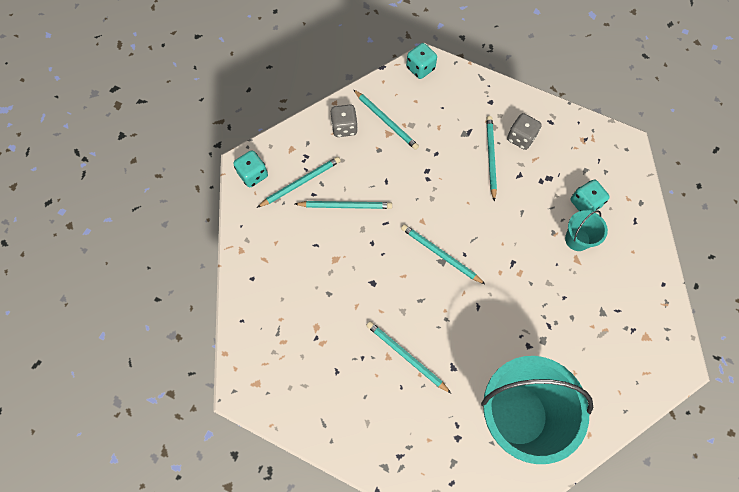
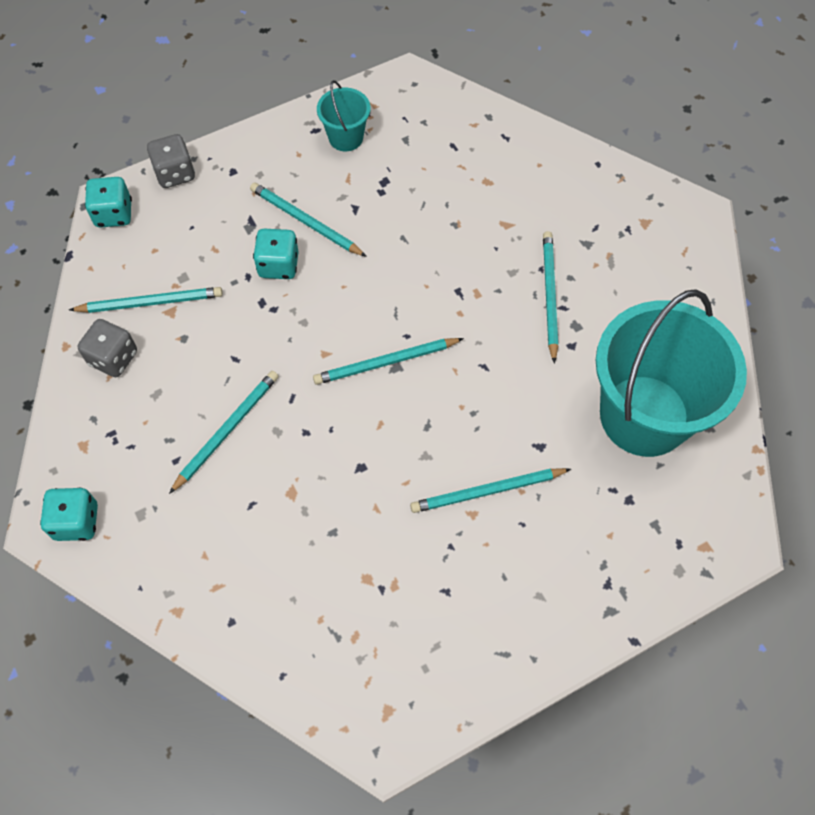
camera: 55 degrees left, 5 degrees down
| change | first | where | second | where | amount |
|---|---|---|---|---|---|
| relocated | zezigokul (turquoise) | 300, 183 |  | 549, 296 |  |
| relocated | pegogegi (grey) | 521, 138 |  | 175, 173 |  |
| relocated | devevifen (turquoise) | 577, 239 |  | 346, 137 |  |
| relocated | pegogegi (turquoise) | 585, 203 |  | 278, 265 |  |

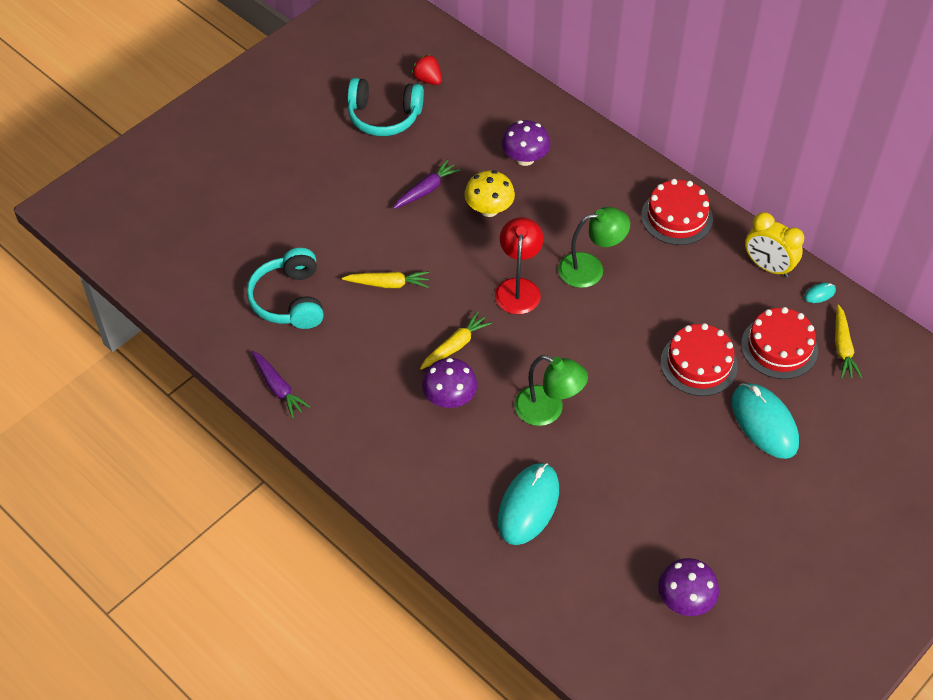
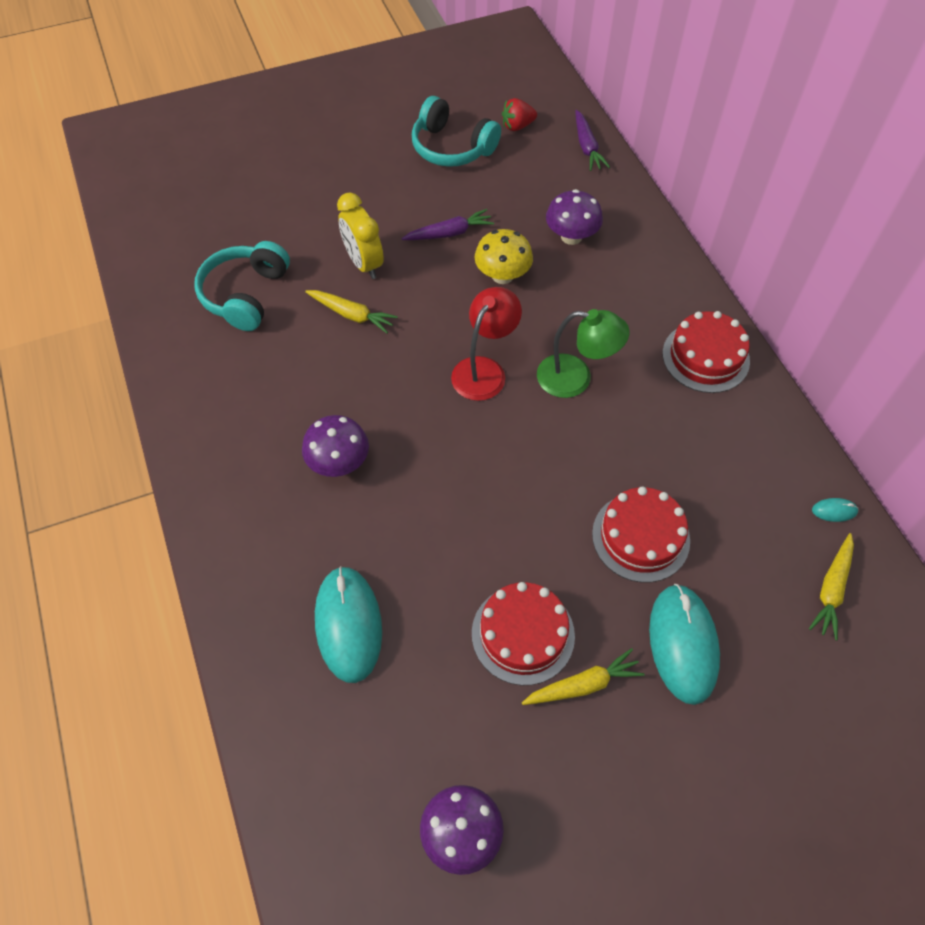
camera: 25 degrees right, 5 degrees up
| change | first | where | second | where | amount |
|---|---|---|---|---|---|
| relocated | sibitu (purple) | 278, 388 |  | 587, 147 |  |
| spun | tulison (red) | 428, 79 |  | 517, 126 | 90 degrees counterclockwise |
| relocated | sibitu (yellow) | 455, 346 |  | 583, 684 |  |
| spun | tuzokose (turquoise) | 528, 505 |  | 348, 625 | 60 degrees counterclockwise |
| missing | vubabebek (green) | 548, 410 |  |  |  |
| relocated | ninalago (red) | 779, 347 |  | 523, 634 |  |
| relocated | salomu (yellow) | 768, 267 |  | 363, 263 |  |

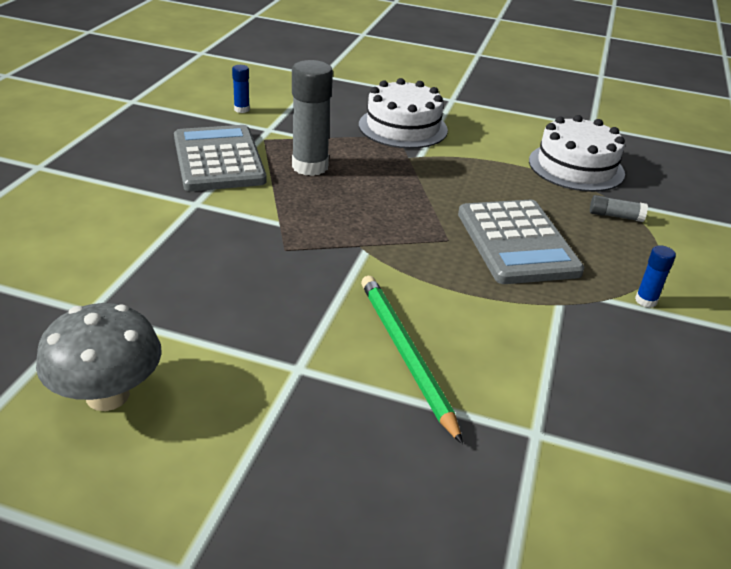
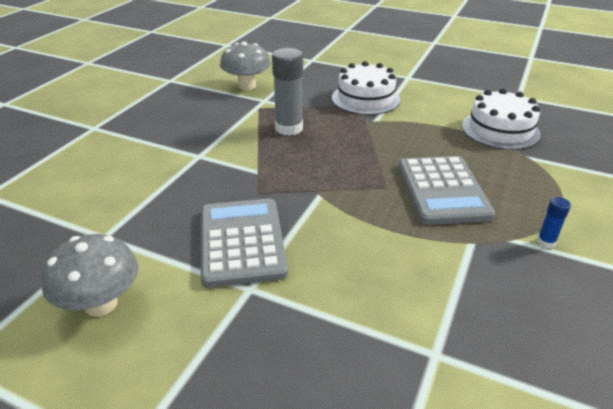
camera: 10 degrees right, 0 degrees up
| change | first | where | second | where | amount |
|---|---|---|---|---|---|
| relocated | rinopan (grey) | 219, 159 |  | 242, 242 |  |
| exchanged | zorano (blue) | 242, 109 | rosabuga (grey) | 247, 86 |  |
| missing | zezigokul (green) | 405, 354 |  |  |  |
| missing | zorano (grey) | 615, 216 |  |  |  |

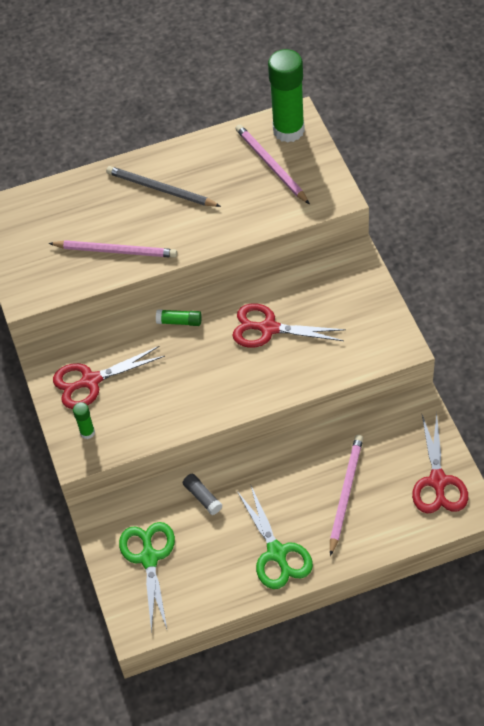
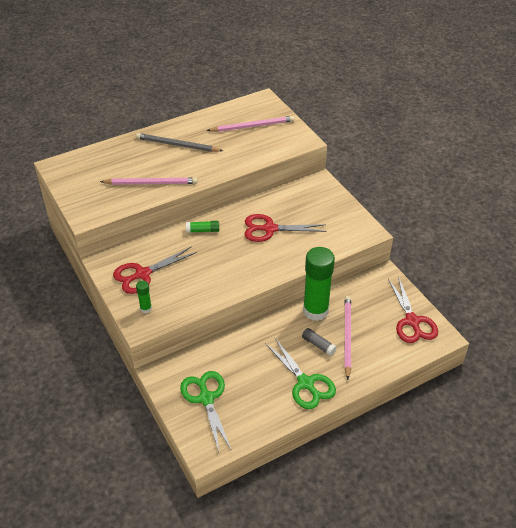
camera: 15 degrees left, 10 degrees down
| change | first | where | second | where | amount |
|---|---|---|---|---|---|
| relocated | zorano (grey) | 202, 497 |  | 318, 345 |  |
| spun | zezigokul (pink) | 271, 165 |  | 252, 126 | 120 degrees clockwise |
| relocated | zorano (green) | 288, 130 |  | 315, 311 |  |

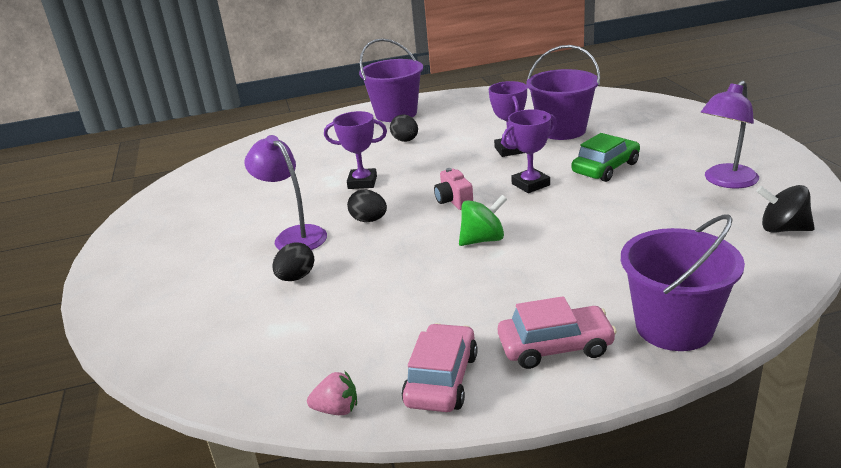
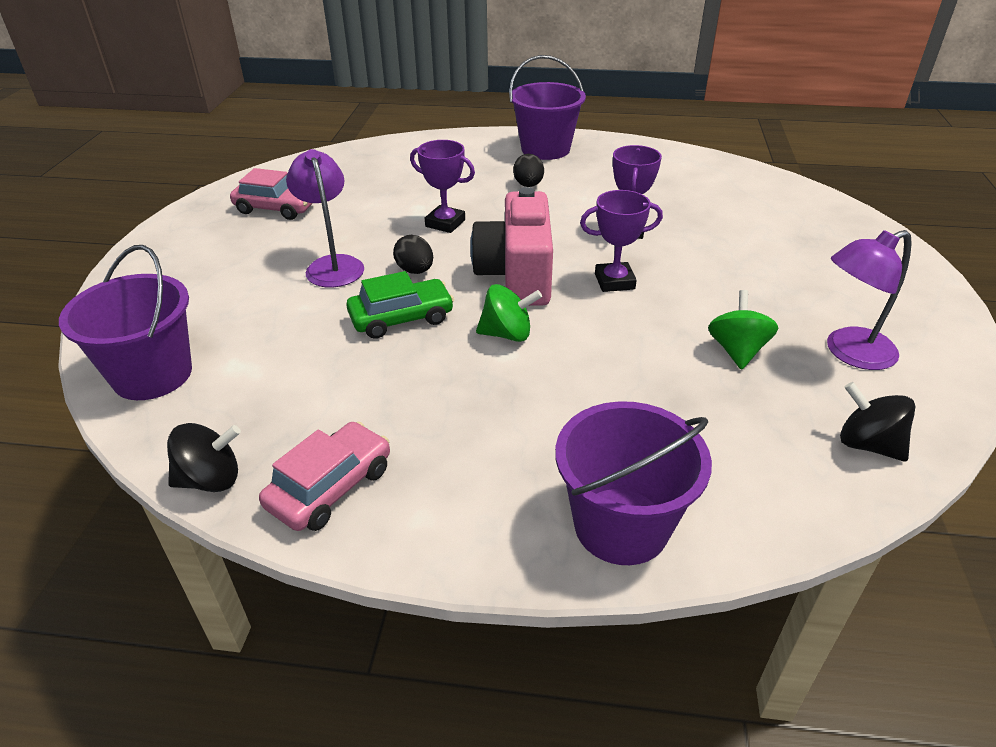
camera: 20 degrees right, 10 degrees up
| change | first | where | second | where | amount |
|---|---|---|---|---|---|
| missing | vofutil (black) | 296, 277 |  |  |  |
| exchanged | tulison (pink) | 336, 409 | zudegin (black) | 211, 479 |  |
| size | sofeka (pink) | 454, 201 |  | 517, 275 | x2.17 |
| relocated | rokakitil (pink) | 555, 347 |  | 276, 208 |  |
| relocated | devevifen (purple) | 562, 130 |  | 152, 375 |  |
| relocated | rokakitil (green) | 605, 168 |  | 401, 318 |  |
| appeared |  |  | zudegin (green) | 737, 350 |  |

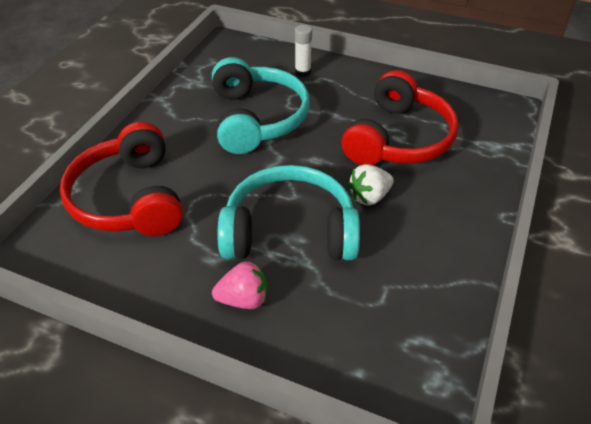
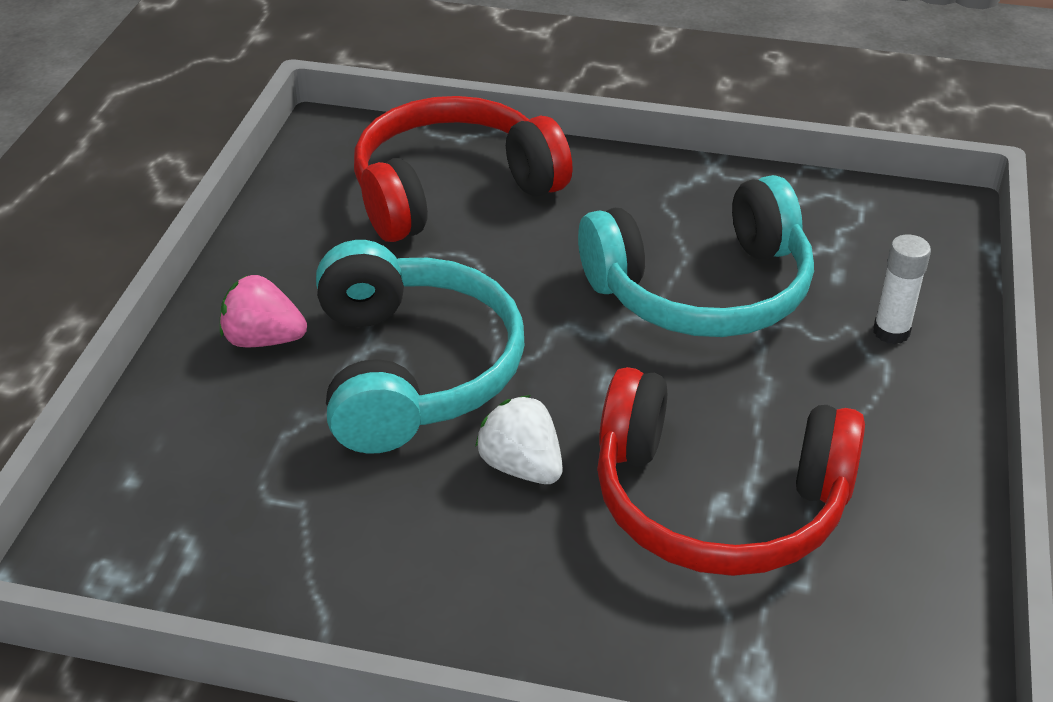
camera: 80 degrees right, 5 degrees down
| change | first | where | second | where | amount |
|---|---|---|---|---|---|
| spun | tulison (pink) | 244, 299 |  | 263, 340 | 120 degrees clockwise |

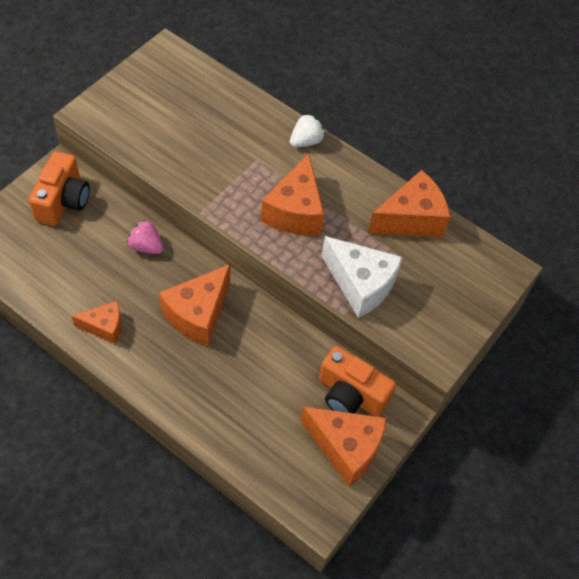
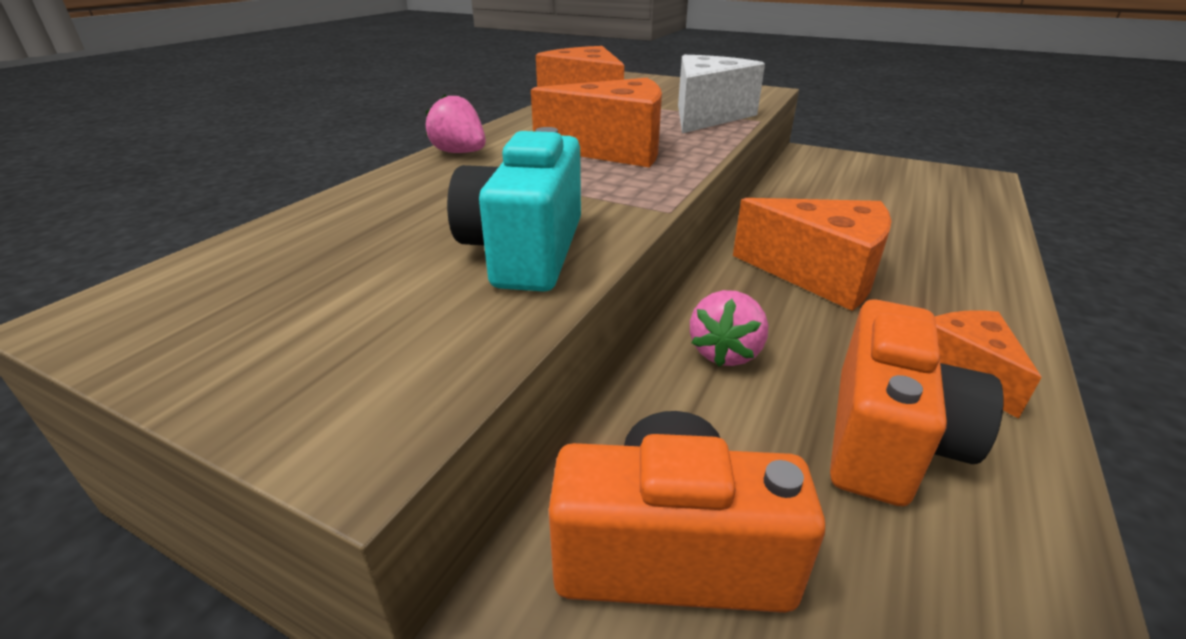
camera: 95 degrees left, 25 degrees down
| change | first | where | second | where | amount |
|---|---|---|---|---|---|
| colour | tulison (white) | 306, 141 | tulison (pink) | 460, 153 |  |
| missing | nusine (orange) | 346, 448 |  |  |  |
| relocated | sofeka (orange) | 350, 394 |  | 887, 438 |  |
| appeared |  |  | sofeka (turquoise) | 525, 251 |  |

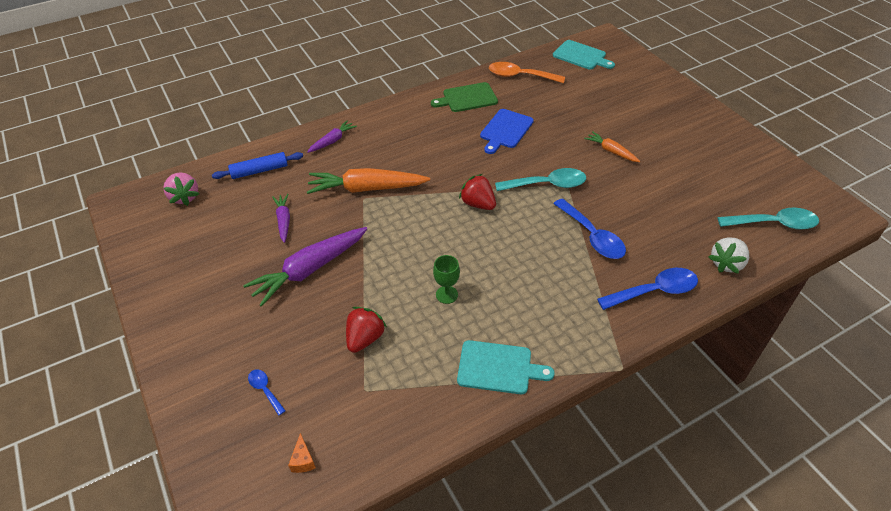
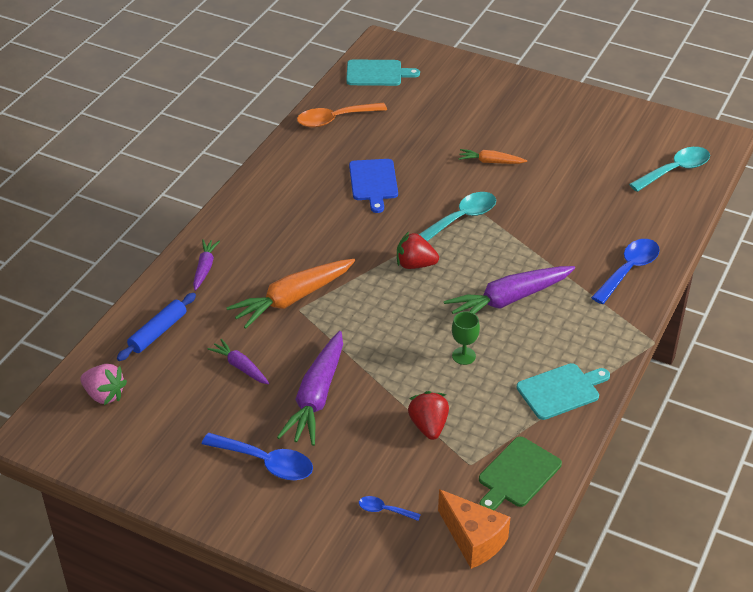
camera: 35 degrees left, 5 degrees down
| change | first | where | second | where | amount |
|---|---|---|---|---|---|
| size | nusine (orange) | 303, 460 |  | 473, 540 | x2.20 |
| relocated | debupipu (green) | 467, 98 |  | 517, 474 |  |
| relocated | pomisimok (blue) | 592, 236 |  | 265, 462 |  |
| missing | tulison (white) | 726, 263 |  |  |  |
| appeared |  |  | sibitu (purple) | 509, 299 |  |

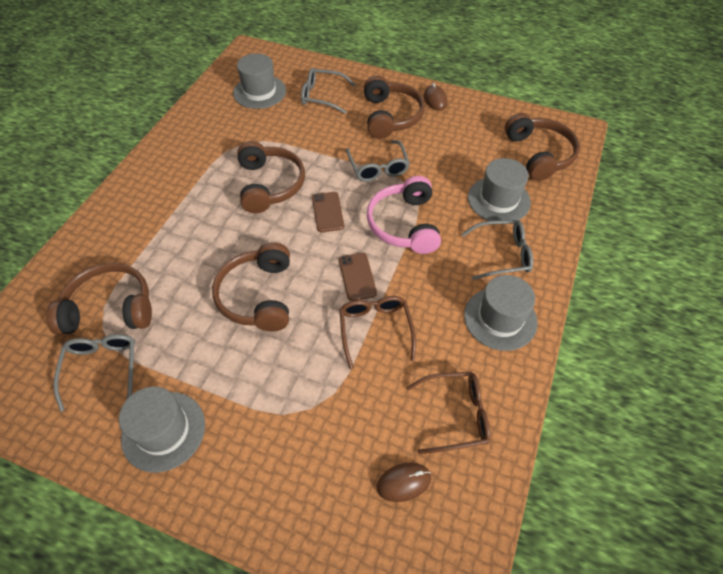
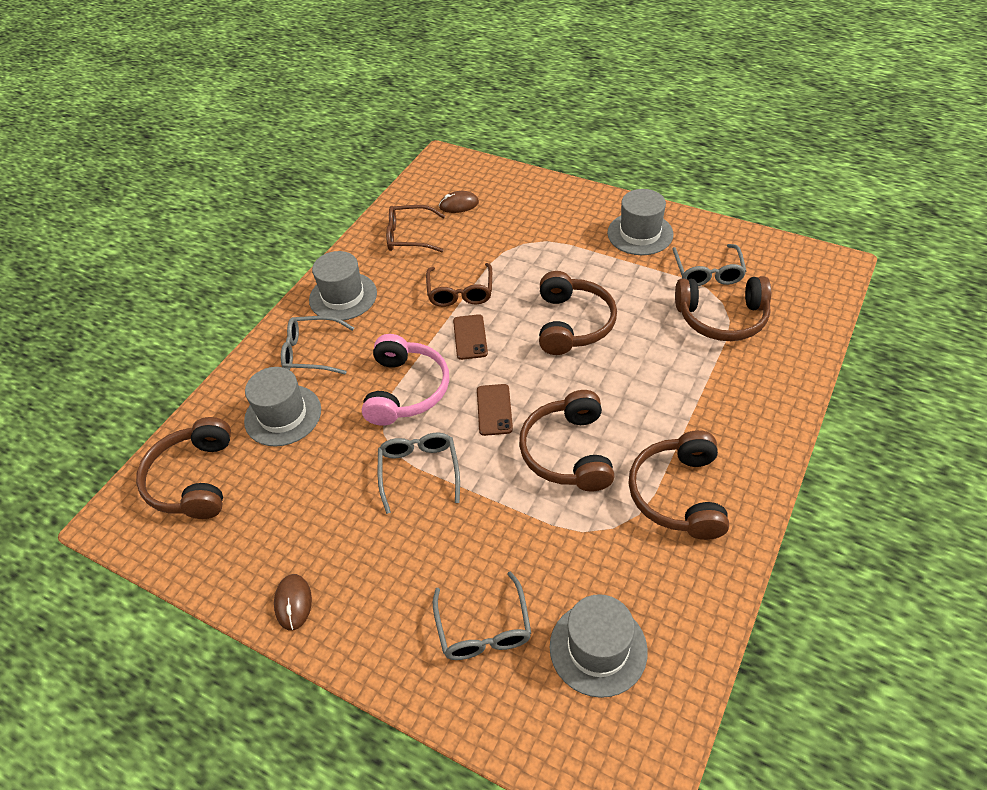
camera: 170 degrees left, 5 degrees down
| change | first | where | second | where | amount |
|---|---|---|---|---|---|
| spun | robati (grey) | 323, 96 |  | 483, 627 | 60 degrees clockwise |
| relocated | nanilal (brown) | 391, 116 |  | 678, 494 |  |

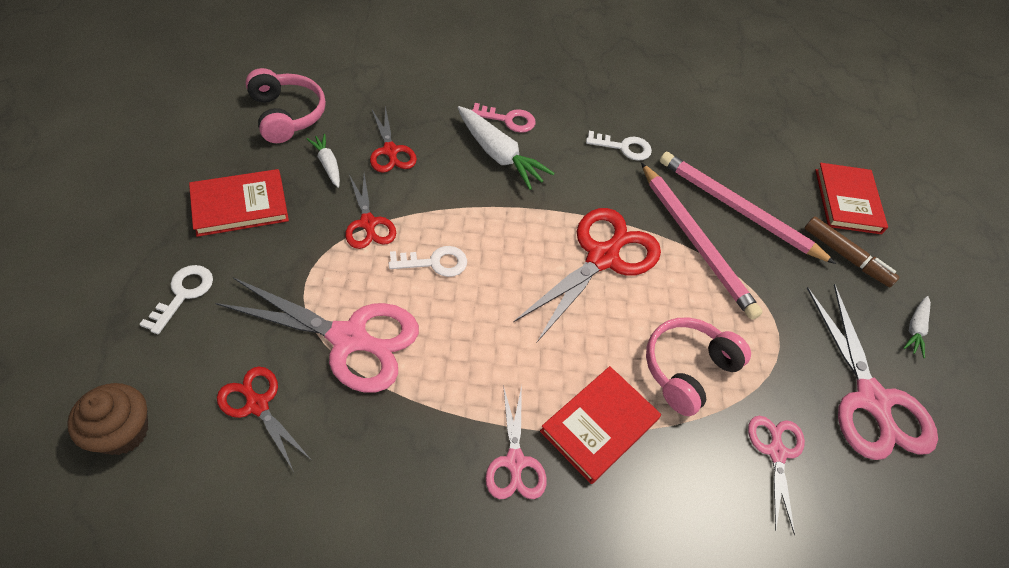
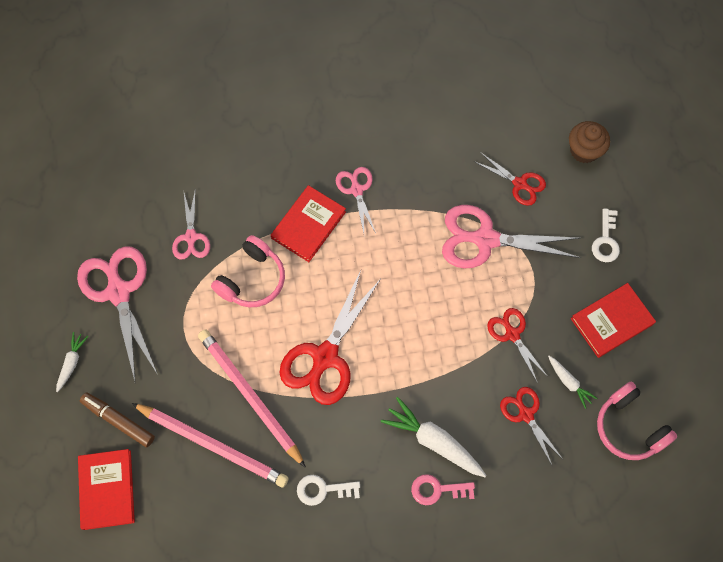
camera: 175 degrees right, 15 degrees up
| change | first | where | second | where | amount |
|---|---|---|---|---|---|
| missing | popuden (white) | 435, 262 |  |  |  |

